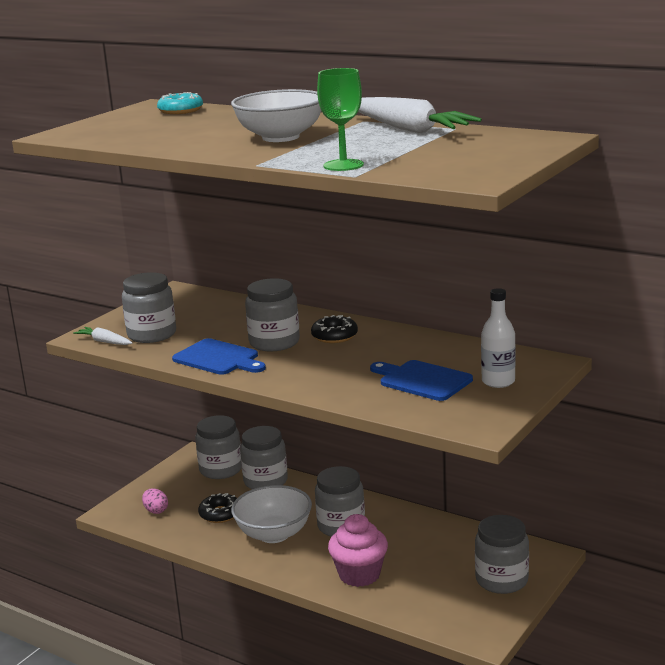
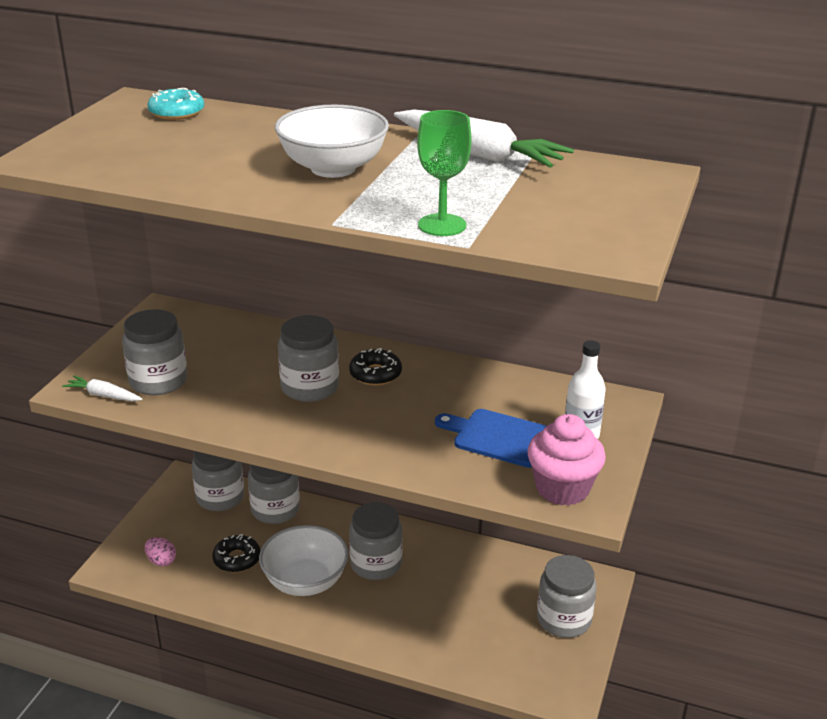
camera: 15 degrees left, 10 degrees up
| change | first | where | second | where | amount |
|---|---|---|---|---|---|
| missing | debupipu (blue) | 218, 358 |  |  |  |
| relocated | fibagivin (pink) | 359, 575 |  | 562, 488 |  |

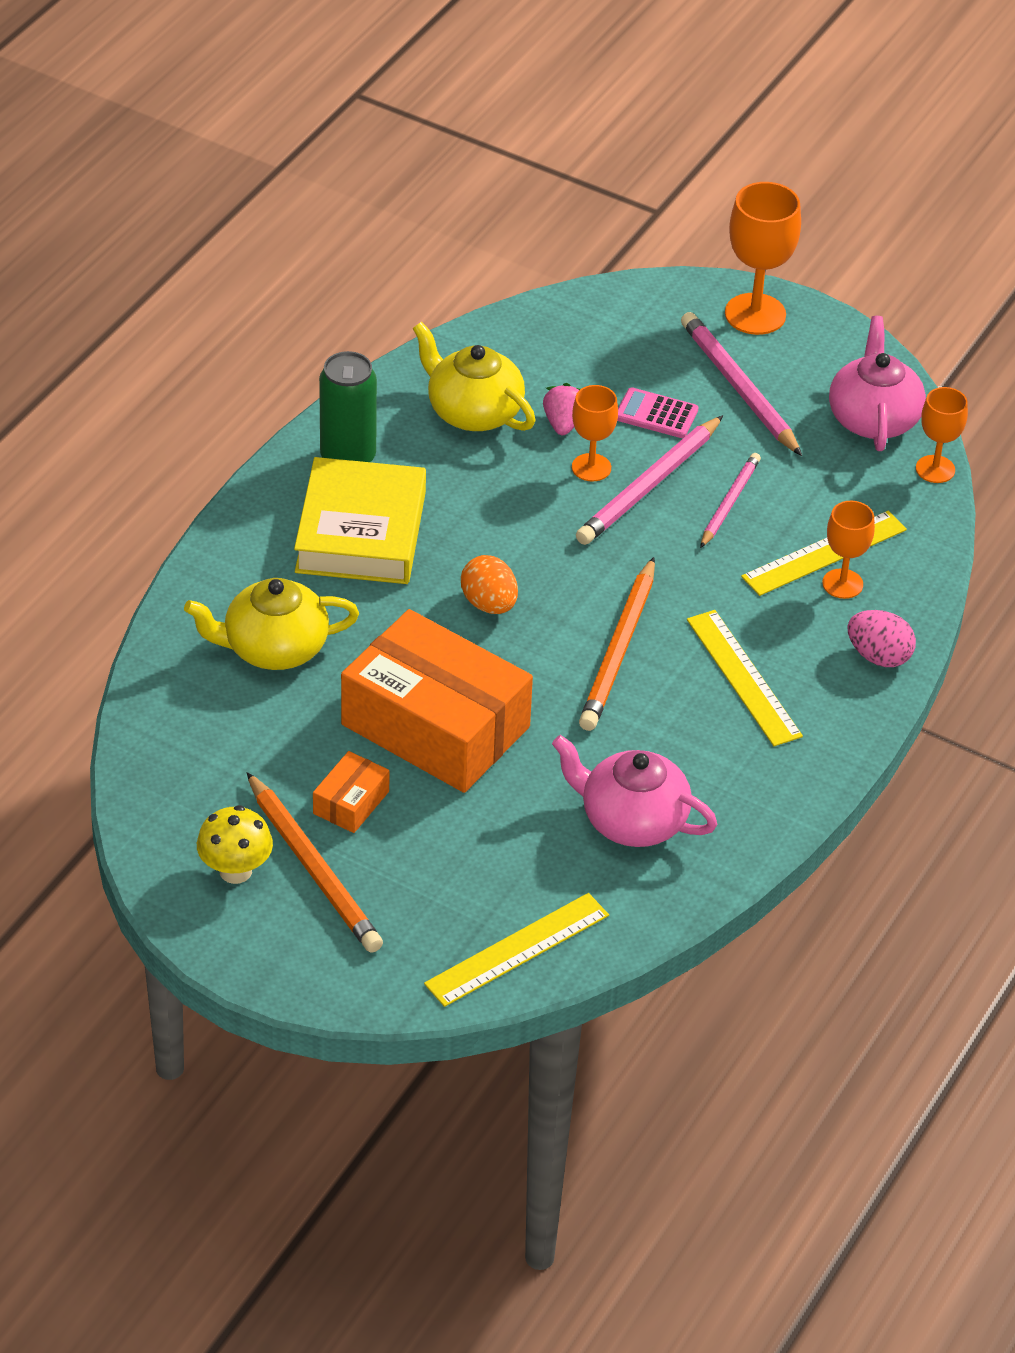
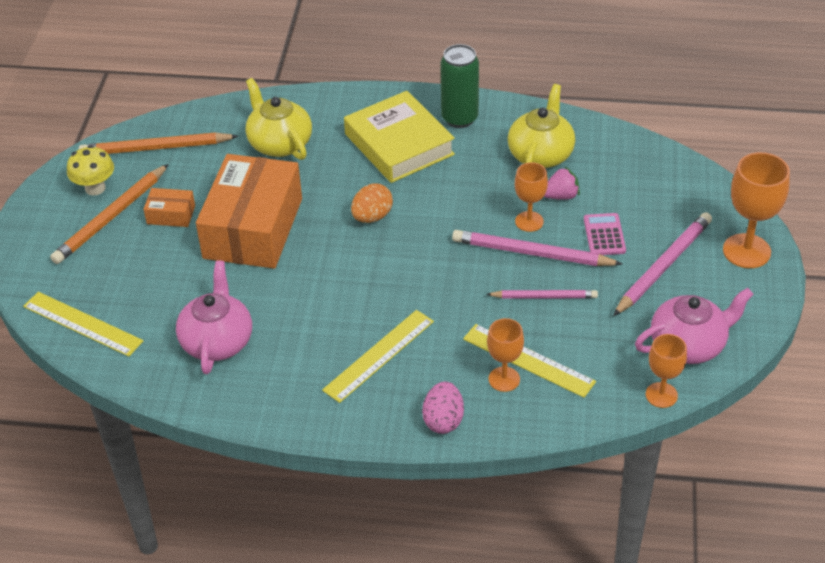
camera: 70 degrees right, 0 degrees up
| change | first | where | second | where | amount |
|---|---|---|---|---|---|
| spun | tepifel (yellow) | 361, 532 |  | 399, 144 | 75 degrees clockwise |
| relocated | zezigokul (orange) | 619, 650 |  | 156, 148 |  |

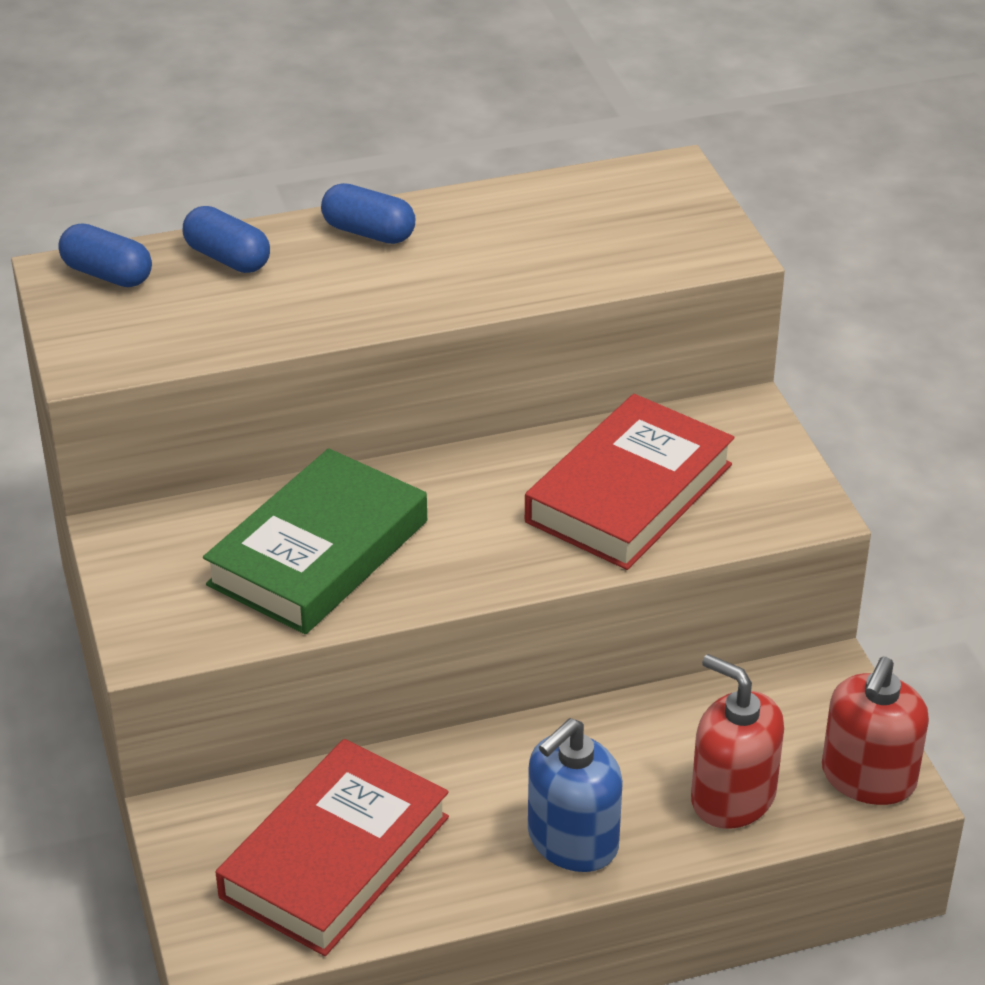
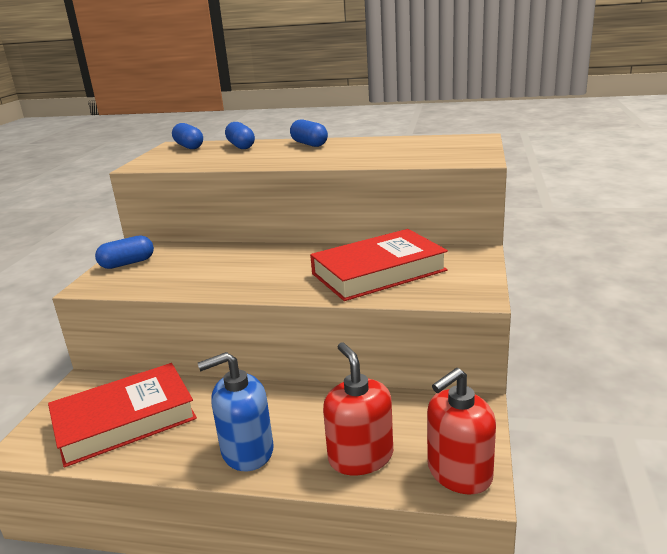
camera: 30 degrees right, 15 degrees down
| change | first | where | second | where | amount |
|---|---|---|---|---|---|
| missing | tepifel (green) | 319, 553 |  |  |  |
| appeared |  |  | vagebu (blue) | 127, 263 |  |

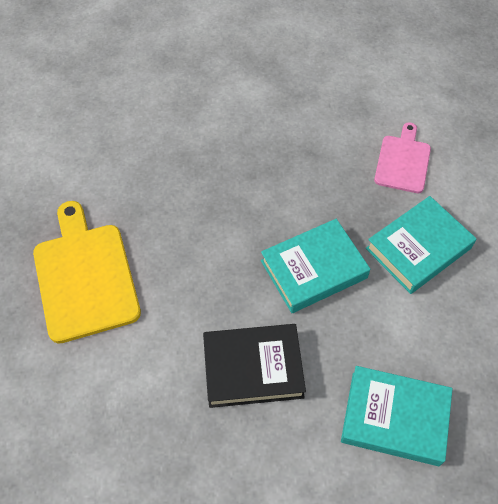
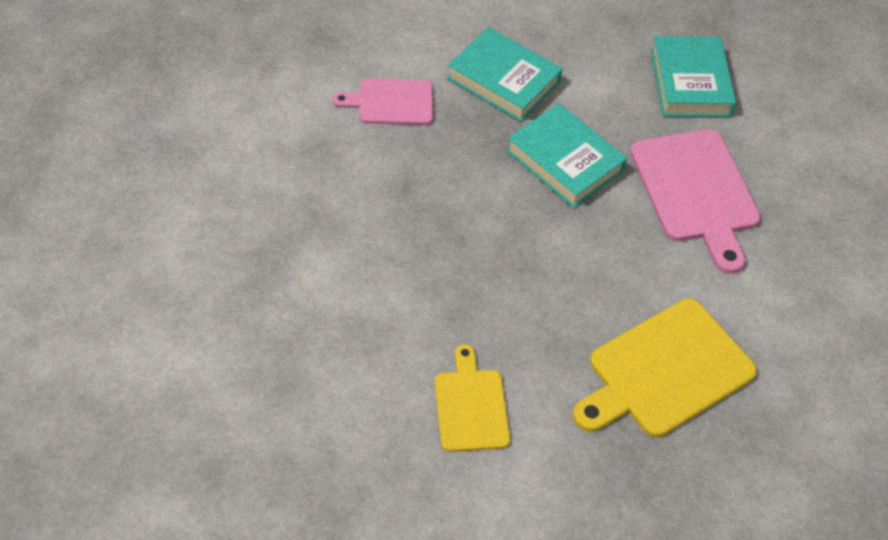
camera: 110 degrees left, 5 degrees down
| change | first | where | second | where | amount |
|---|---|---|---|---|---|
| exchanged | tepifel (black) | 253, 368 | debupipu (pink) | 695, 191 |  |
| appeared |  |  | debupipu (yellow) | 471, 406 |  |

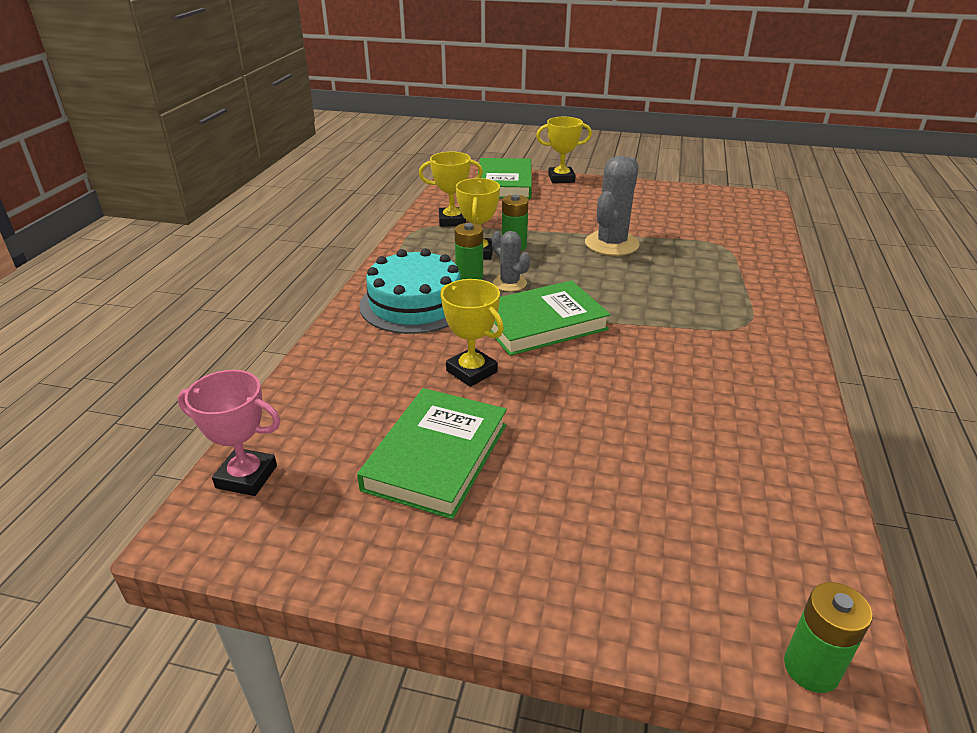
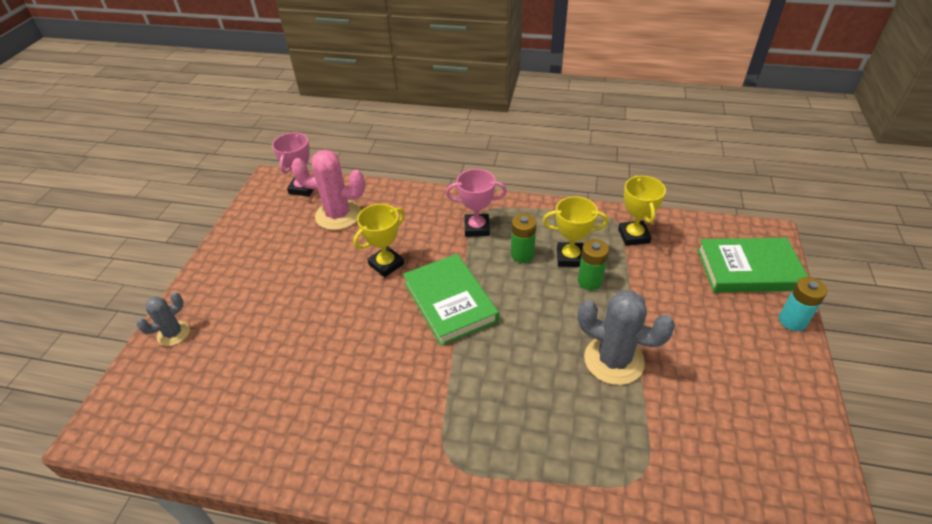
camera: 90 degrees right, 10 degrees up
| change | first | where | second | where | amount |
|---|---|---|---|---|---|
| missing | tepifel (green) | 436, 456 |  |  |  |
| exchanged | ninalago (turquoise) | 415, 303 | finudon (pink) | 477, 228 |  |
| relocated | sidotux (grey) | 509, 283 |  | 173, 333 |  |
| exchanged | finudon (yellow) | 561, 178 | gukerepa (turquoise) | 792, 321 |  |
| missing | gukerepa (green) | 811, 668 |  |  |  |
| appeared |  |  | sidotux (pink) | 338, 215 |  |

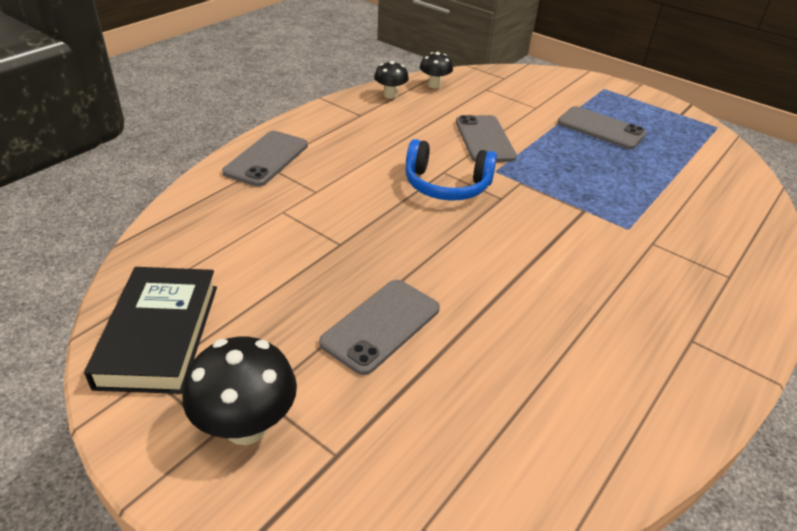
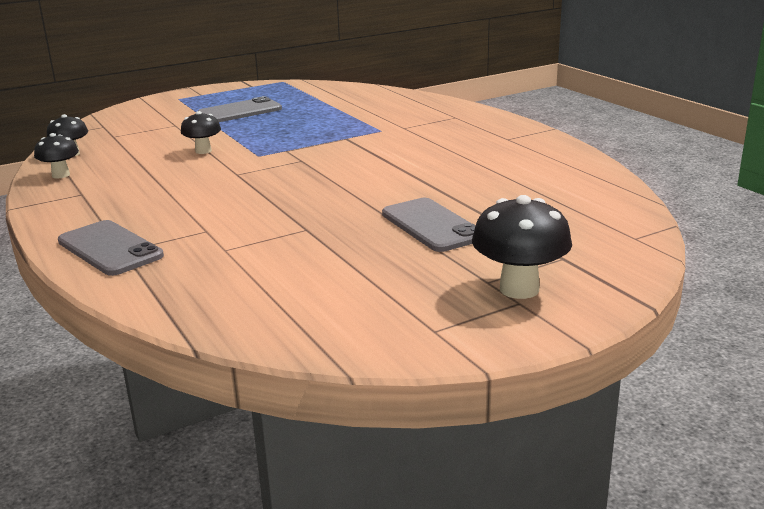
camera: 65 degrees left, 15 degrees down
| change | first | where | second | where | amount |
|---|---|---|---|---|---|
| missing | tepifel (black) | 159, 335 |  |  |  |
| missing | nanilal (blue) | 446, 185 |  |  |  |
| exchanged | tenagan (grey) | 484, 139 | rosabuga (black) | 203, 151 |  |

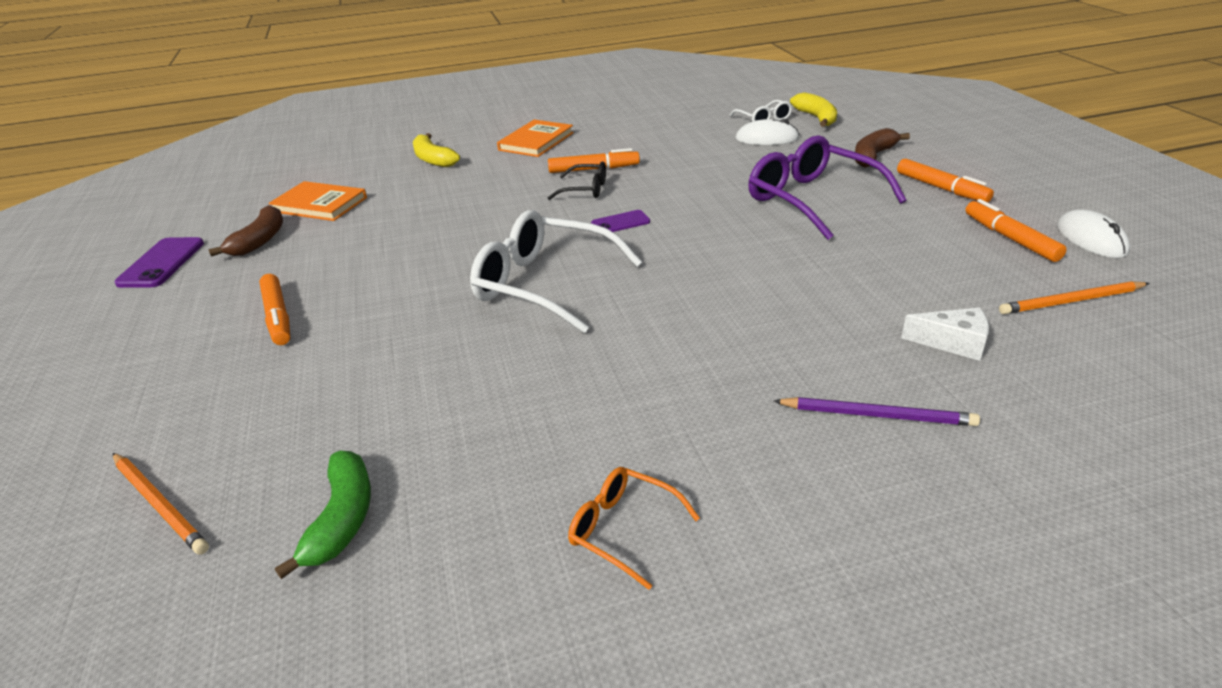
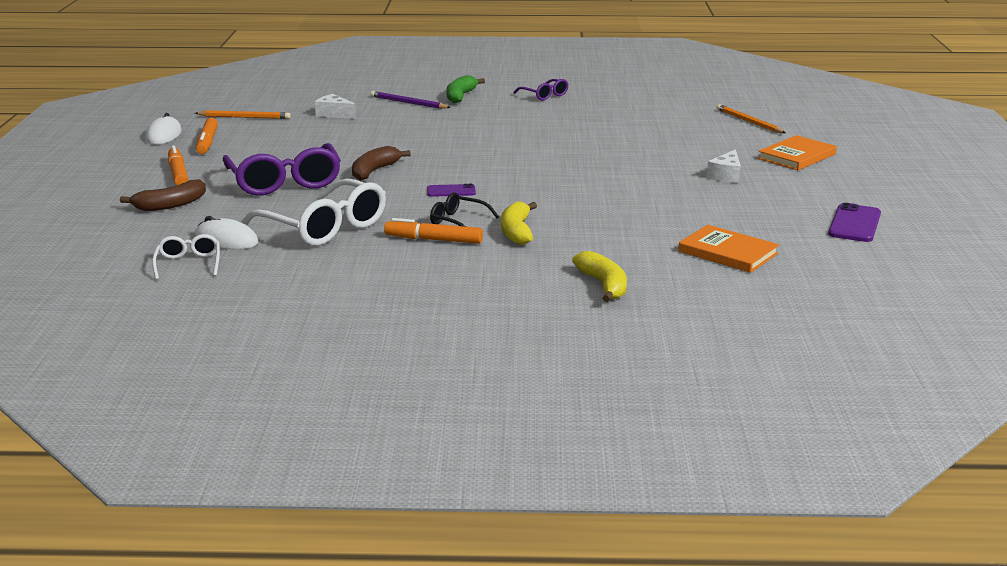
camera: 165 degrees left, 10 degrees down
| change | first | where | second | where | amount |
|---|---|---|---|---|---|
| relocated | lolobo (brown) | 260, 241 |  | 374, 171 |  |
| exchanged | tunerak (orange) | 278, 317 | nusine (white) | 726, 176 |  |
| relocated | lolobo (green) | 342, 519 |  | 460, 96 |  |
| relocated | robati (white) | 544, 284 |  | 324, 227 |  |
| relocated | tepifel (orange) | 536, 141 |  | 797, 156 |  |
| colour | robati (orange) | 623, 530 | robati (purple) | 544, 95 |  |
| relocated | lolobo (yellow) | 816, 118 |  | 517, 232 |  |

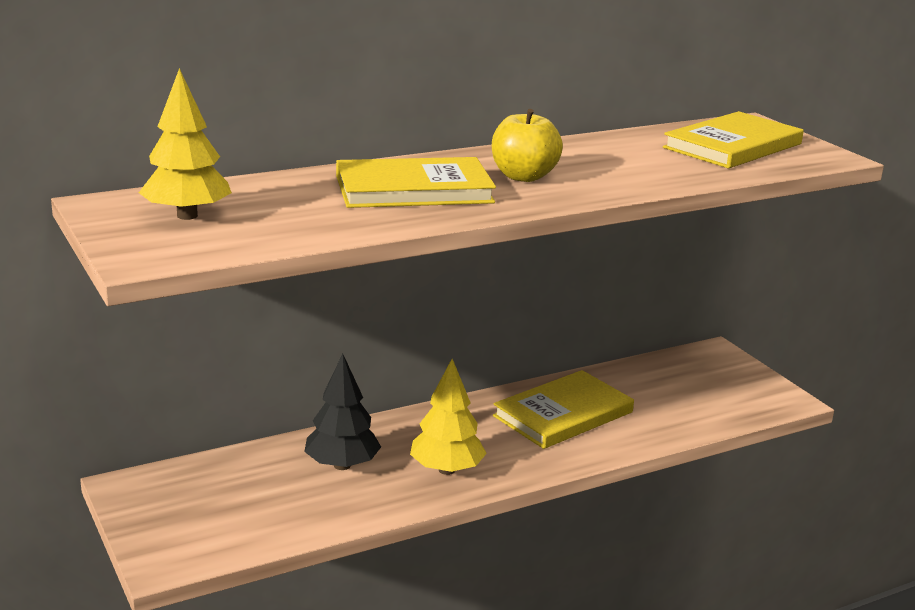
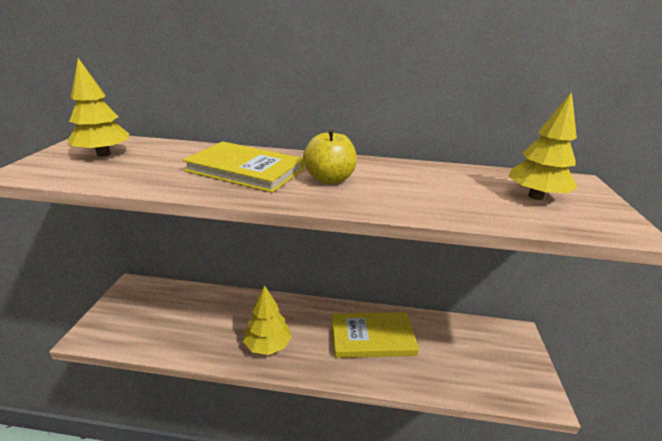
camera: 35 degrees right, 5 degrees up
| change | first | where | second | where | amount |
|---|---|---|---|---|---|
| missing | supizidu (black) | 342, 465 |  |  |  |
| exchanged | tepifel (yellow) | 733, 146 | supizidu (yellow) | 535, 196 |  |

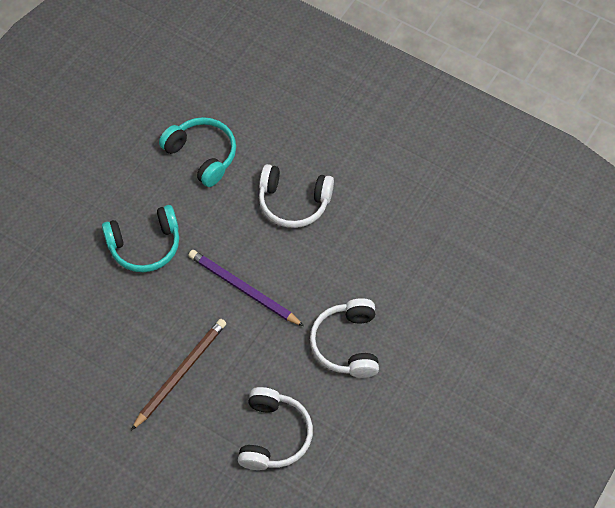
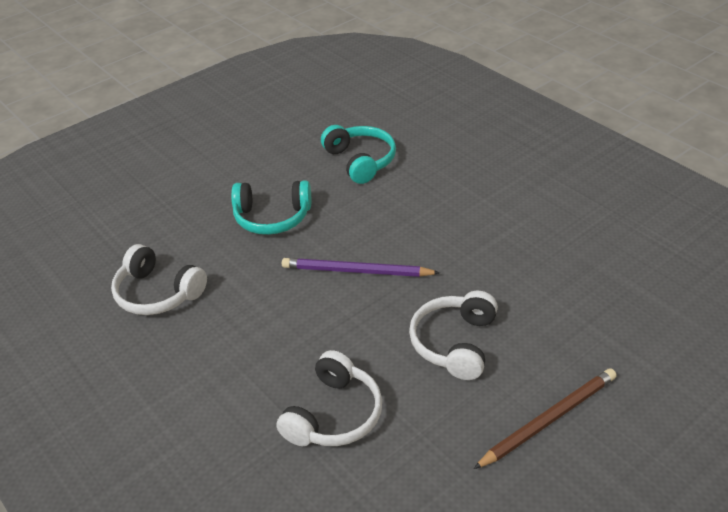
camera: 20 degrees right, 20 degrees down
| change | first | where | second | where | amount |
|---|---|---|---|---|---|
| relocated | zezigokul (brown) | 180, 373 |  | 548, 420 |  |
| spun | zezigokul (purple) | 244, 289 |  | 357, 271 | 45 degrees counterclockwise |
| relocated | nanilal (white) | 293, 202 |  | 157, 293 |  |

